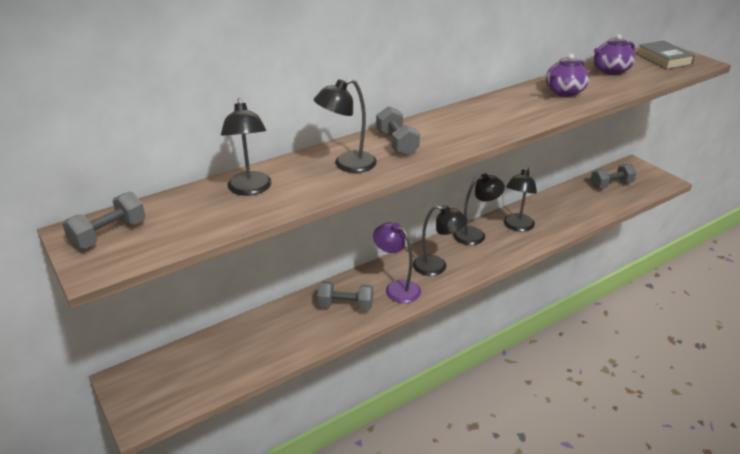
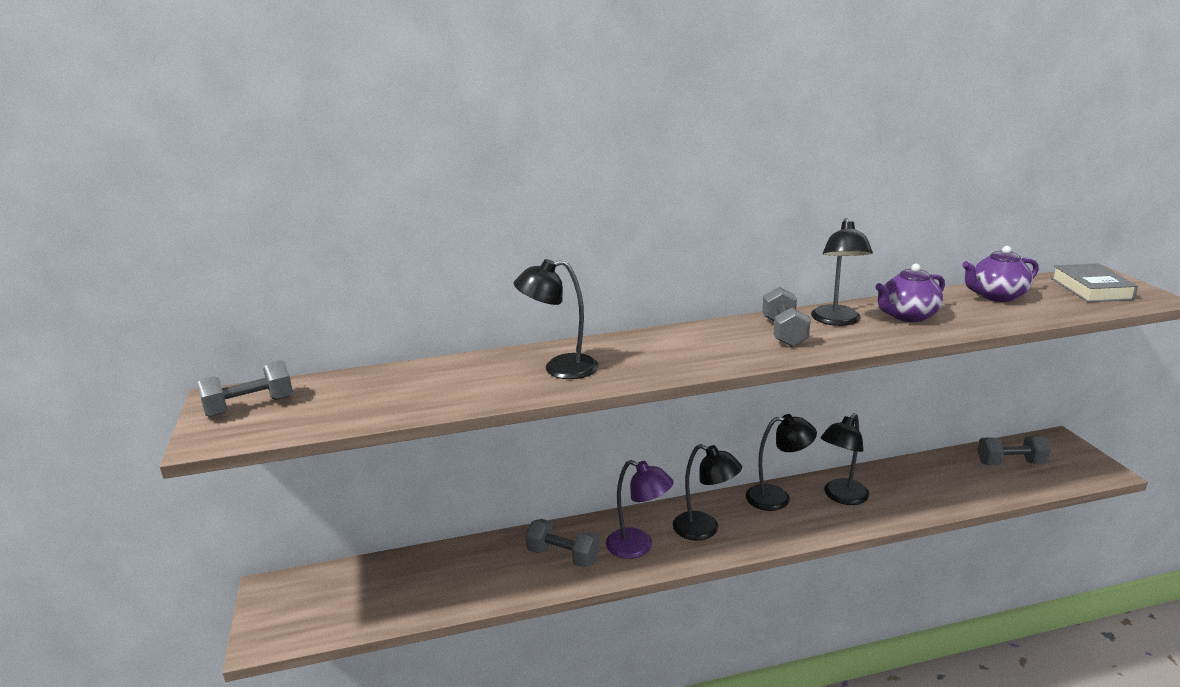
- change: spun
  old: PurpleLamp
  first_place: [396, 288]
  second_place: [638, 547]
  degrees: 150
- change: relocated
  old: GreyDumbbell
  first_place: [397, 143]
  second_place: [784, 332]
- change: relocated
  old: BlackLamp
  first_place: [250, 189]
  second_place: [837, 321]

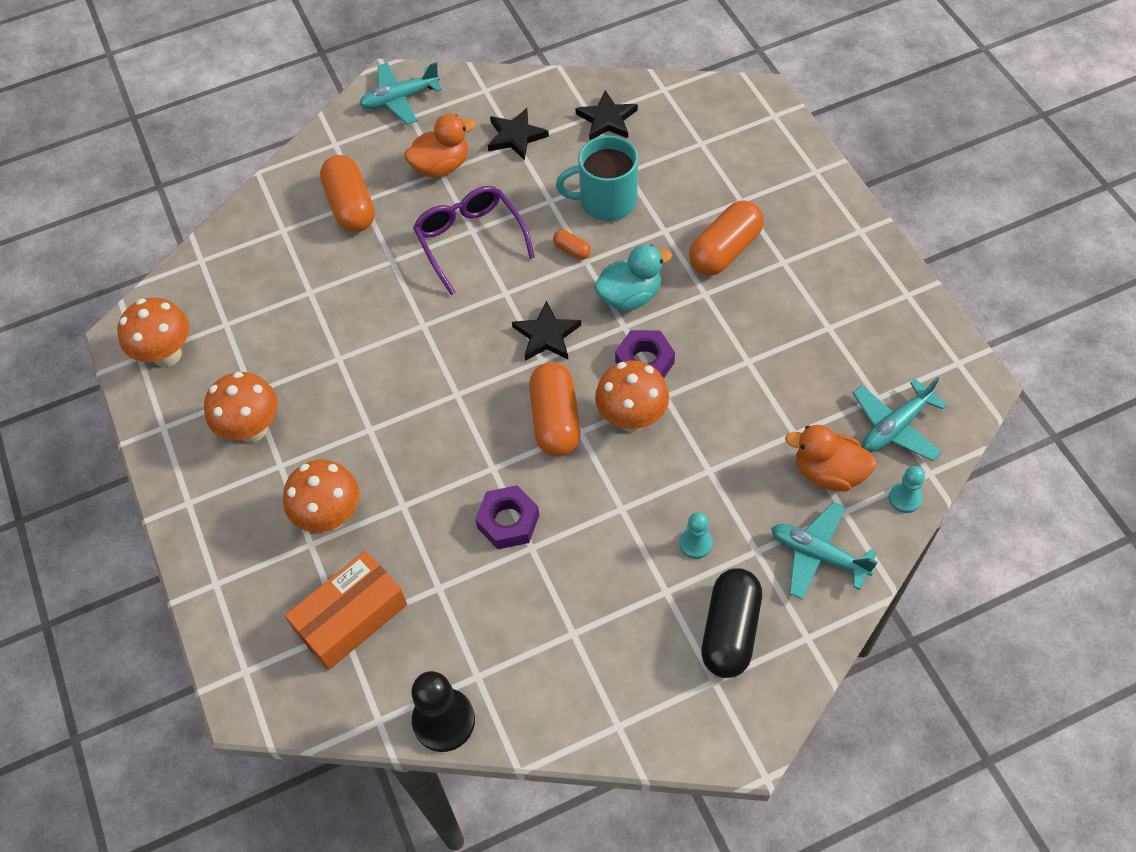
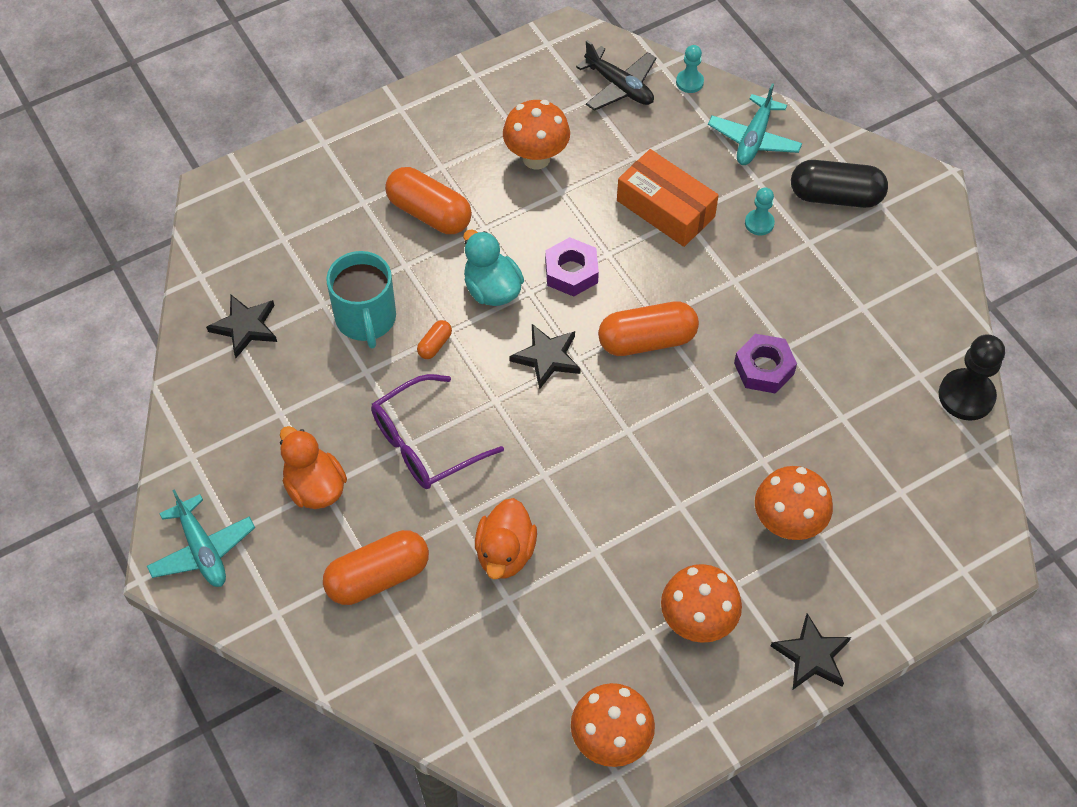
- change: relocated
  old: OrangeDuck
  first_place: [828, 472]
  second_place: [505, 553]
- change: relocated
  old: OrangeMushroom
  first_place: [632, 418]
  second_place: [536, 158]
- change: colour
  old: TurquoisePlane
  new: BlackPlane
  first_place: [895, 426]
  second_place: [619, 86]
- change: relocated
  old: OrangeBox
  first_place: [351, 617]
  second_place: [665, 208]
- change: relocated
  old: BlackStar
  first_place: [515, 136]
  second_place: [812, 656]

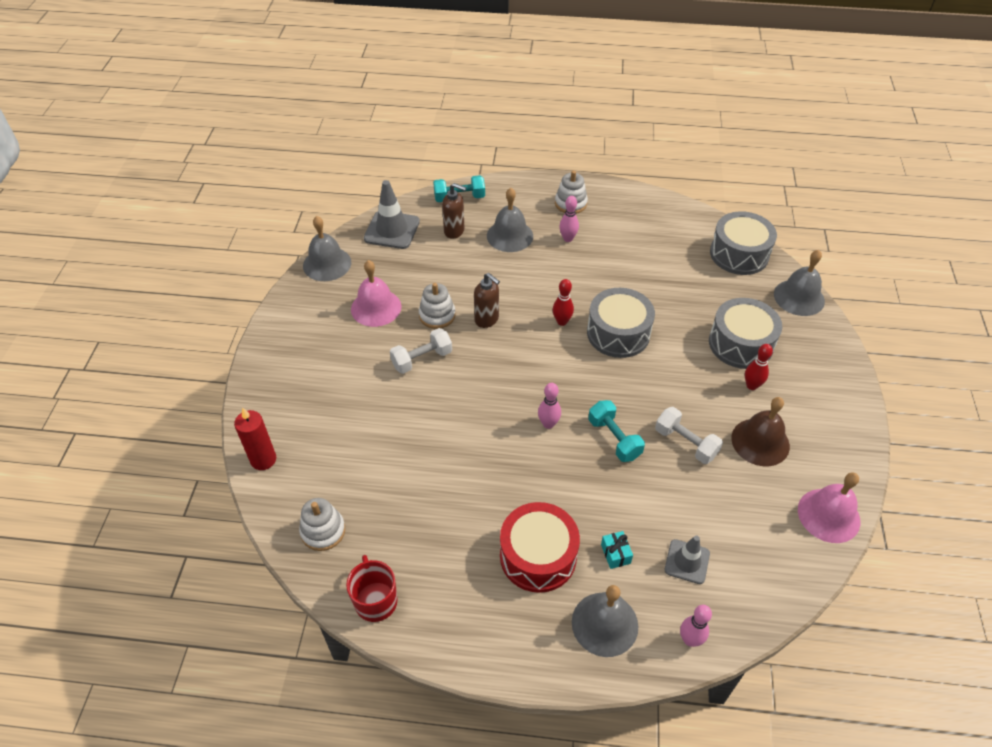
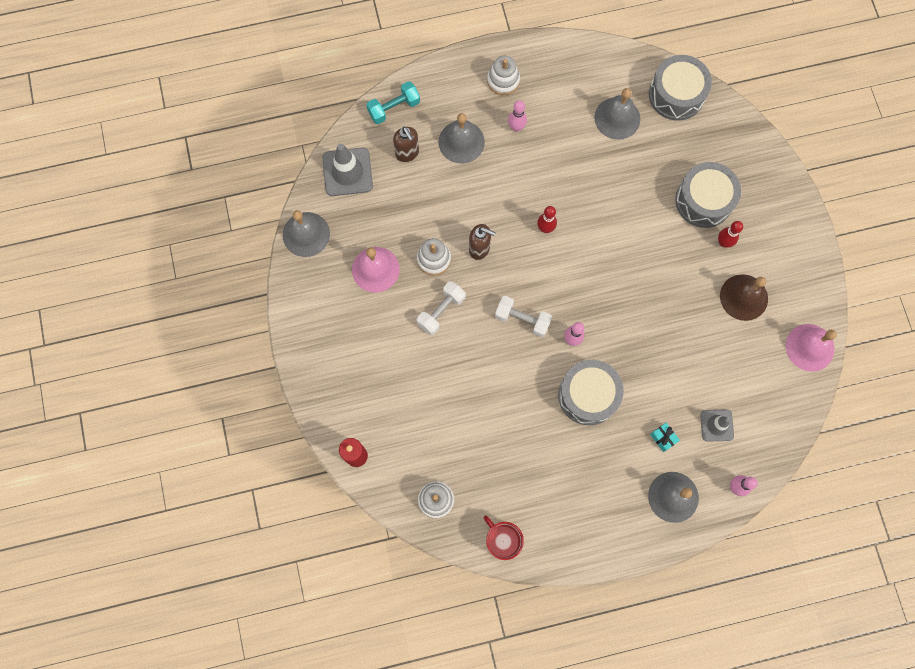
- change: spun
  old: BrownSoapDispenser
  first_place: [454, 231]
  second_place: [407, 153]
  degrees: 60
- change: relocated
  old: WhiteDumbbell
  first_place: [685, 443]
  second_place: [522, 319]
- change: relocated
  old: GreyDrum
  first_place: [618, 333]
  second_place: [588, 395]
- change: relocated
  old: GreyBell
  first_place: [799, 297]
  second_place: [617, 118]
- change: missing
  old: RedDrum
  first_place: [538, 556]
- change: missing
  old: TurquoiseDumbbell
  first_place: [614, 439]

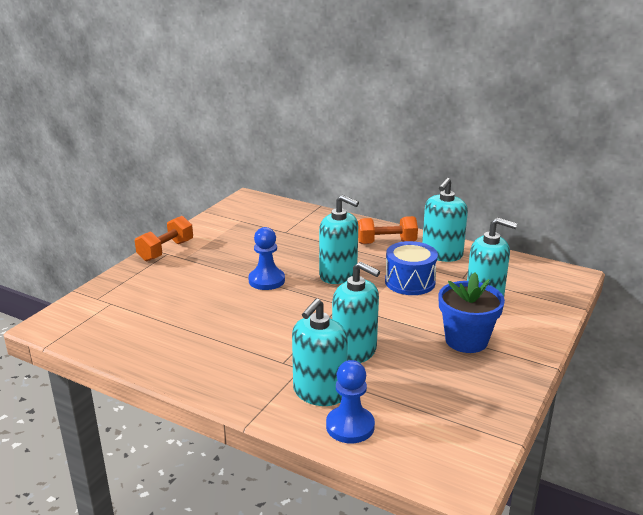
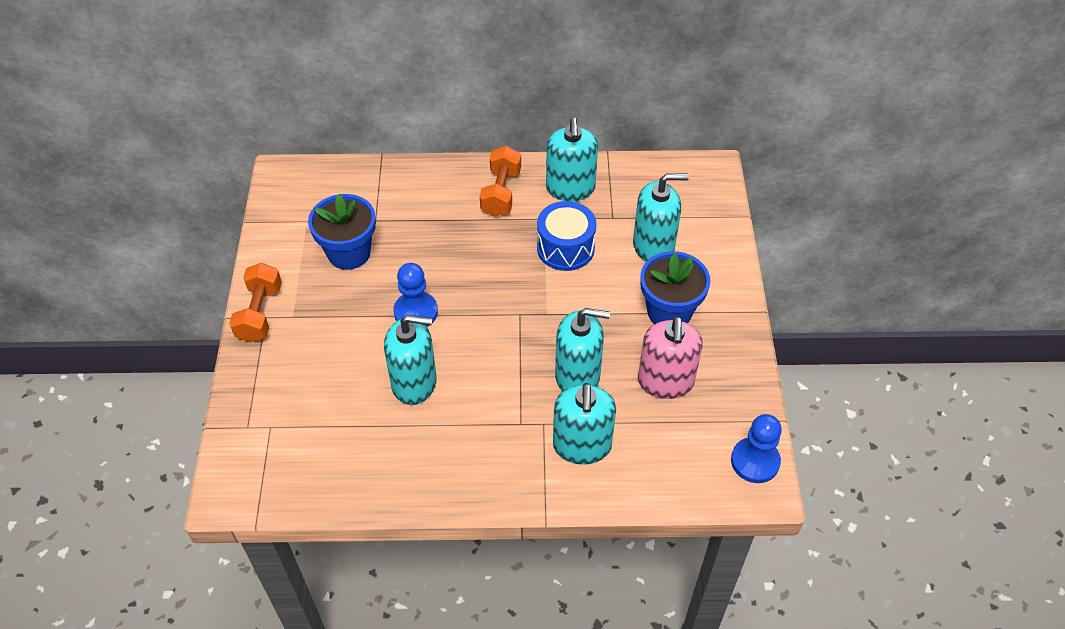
- change: appeared
  new: BlueFlowerPot
  second_place: [349, 253]
- change: relocated
  old: TurquoiseSoapDispenser
  first_place: [338, 275]
  second_place: [414, 383]
- change: spun
  old: OrangeDumbbell
  first_place: [386, 243]
  second_place: [501, 192]
  degrees: -45
- change: appeared
  new: PinkSoapDispenser
  second_place: [665, 381]
- change: relocated
  old: BluePawn
  first_place: [350, 426]
  second_place: [755, 461]

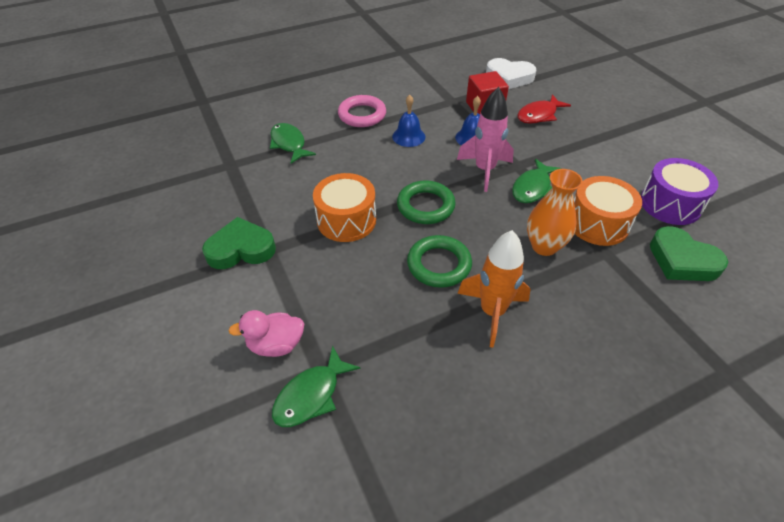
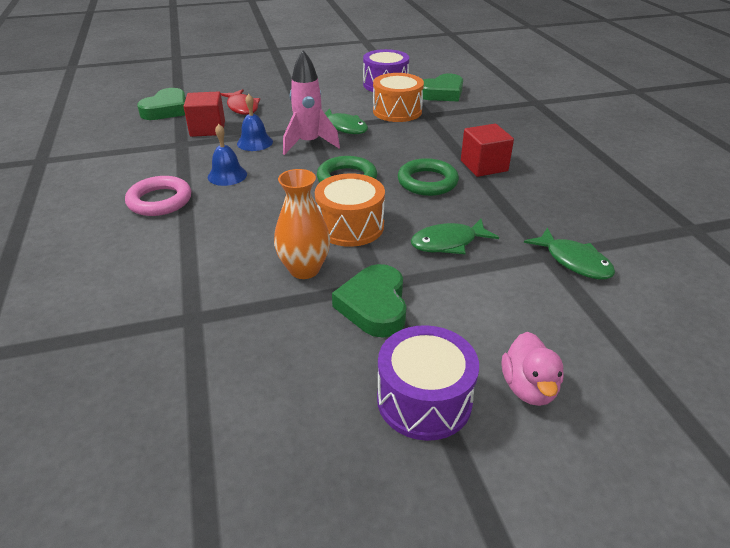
- change: colour
  old: WhiteHeart
  new: GreenHeart
  first_place: [509, 77]
  second_place: [166, 110]
- change: relocated
  old: OrangeVase
  first_place: [544, 246]
  second_place: [304, 269]
- change: appeared
  new: PurpleDrum
  second_place: [424, 400]
- change: relocated
  old: GreenFish
  first_place: [289, 144]
  second_place: [448, 243]
- change: exchanged
  old: OrangeRocket
  new: RedCube
  first_place: [492, 312]
  second_place: [484, 166]
- change: relocated
  old: PinkDuck
  first_place: [276, 345]
  second_place: [528, 388]

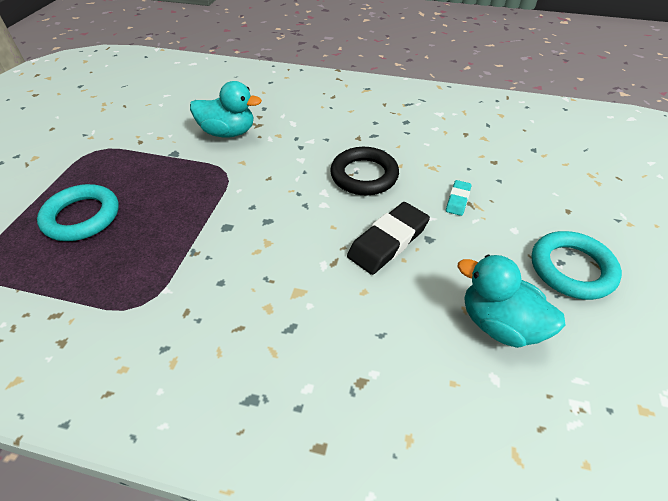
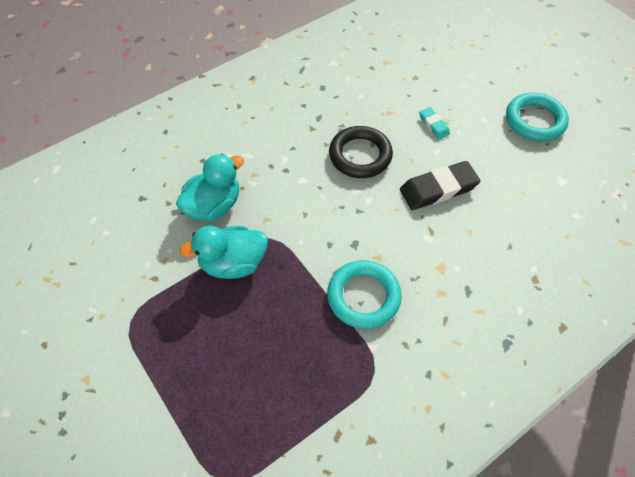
- change: relocated
  old: TurquoiseDuck
  first_place: [499, 324]
  second_place: [233, 263]
- change: relocated
  old: TurquoiseRing
  first_place: [82, 217]
  second_place: [363, 296]
- change: spun
  old: BlackEraser
  first_place: [388, 241]
  second_place: [438, 189]
  degrees: 75

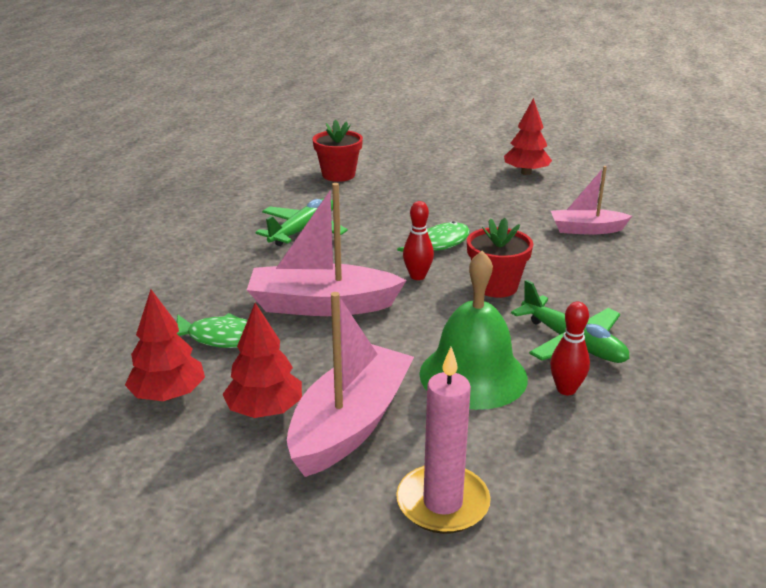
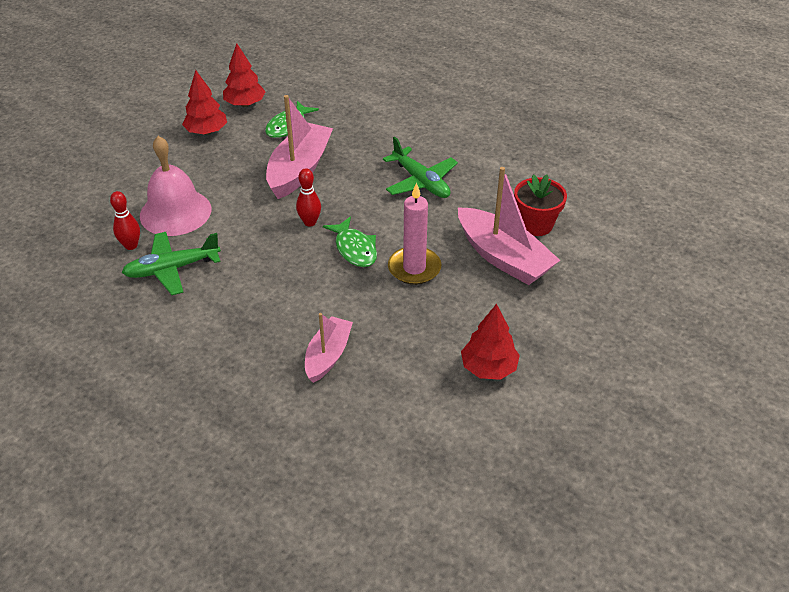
- change: colour
  old: GreenBell
  new: PinkBell
  first_place: [473, 375]
  second_place: [175, 212]
- change: relocated
  old: PinkCandle
  first_place: [442, 503]
  second_place: [414, 268]
- change: relocated
  old: PinkBoat
  first_place: [351, 424]
  second_place: [503, 257]
- change: missing
  old: RedFlowerPot
  first_place: [496, 286]

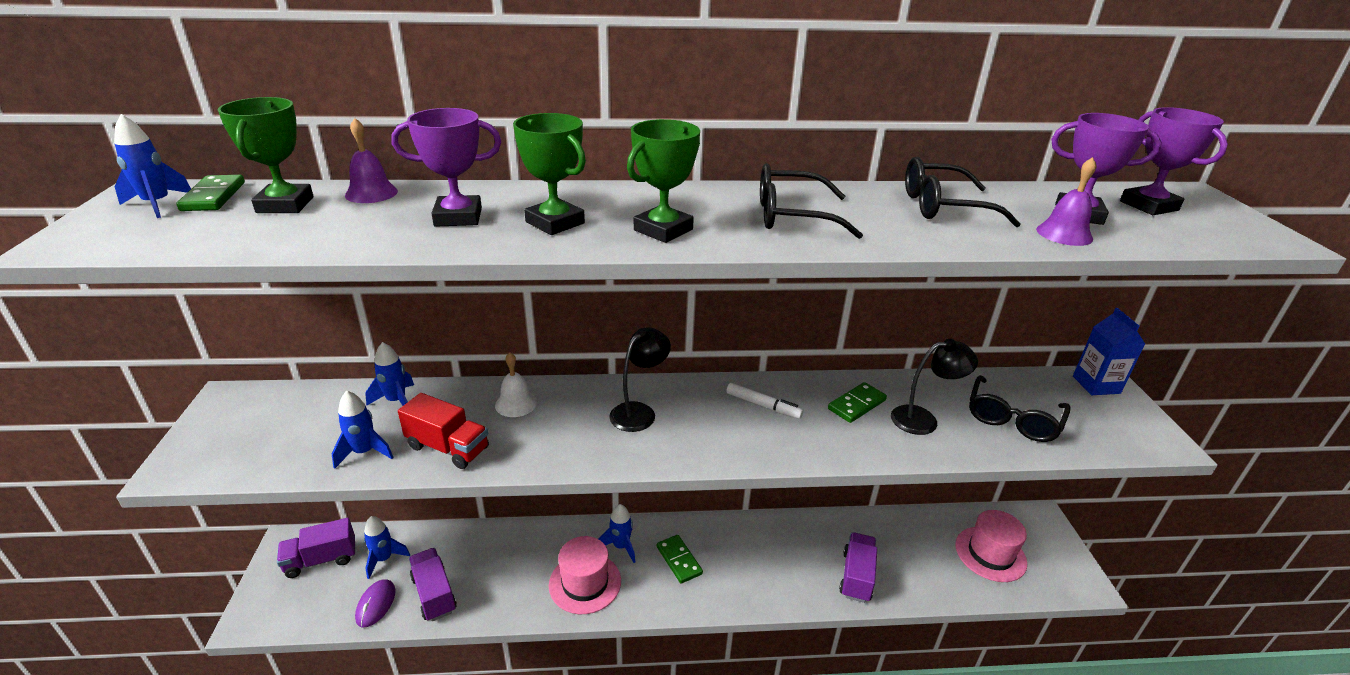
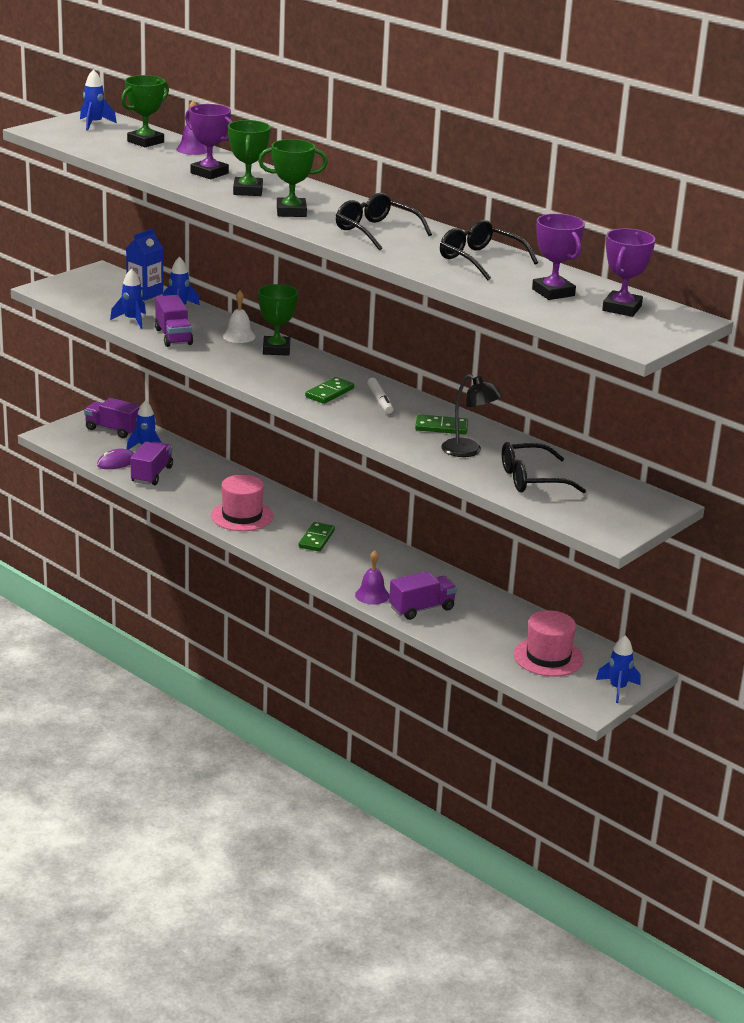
- change: relocated
  old: BlueCarton
  first_place: [1096, 385]
  second_place: [145, 293]
- change: colour
  old: RedTruck
  new: PurpleTruck
  first_place: [448, 448]
  second_place: [173, 336]
- change: appeared
  new: GreenTrophy
  second_place: [276, 350]
- change: relocated
  old: GreenDomino
  first_place: [214, 196]
  second_place: [329, 393]
- change: relocated
  old: PurpleBell
  first_place: [1064, 234]
  second_place: [372, 595]
- change: relocated
  old: BlueRocket
  first_place: [621, 546]
  second_place: [617, 689]
- change: missing
  old: BlackLamp
  first_place: [639, 412]

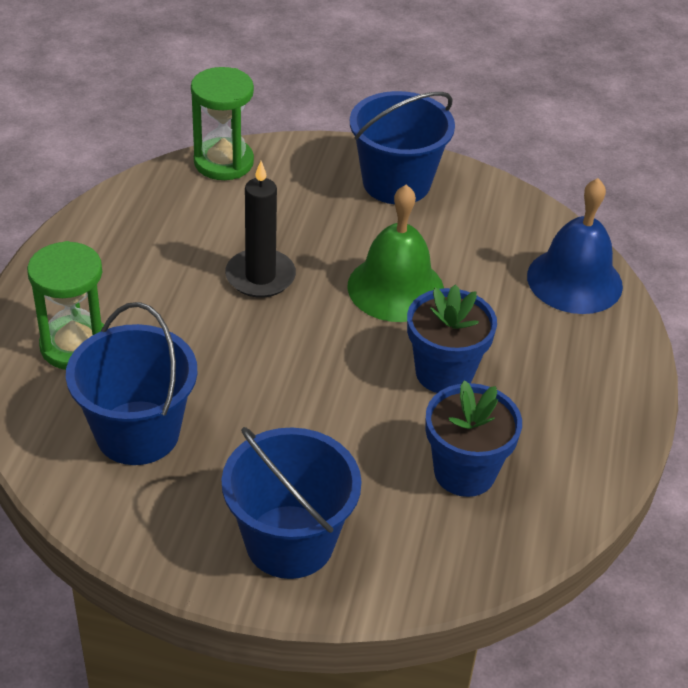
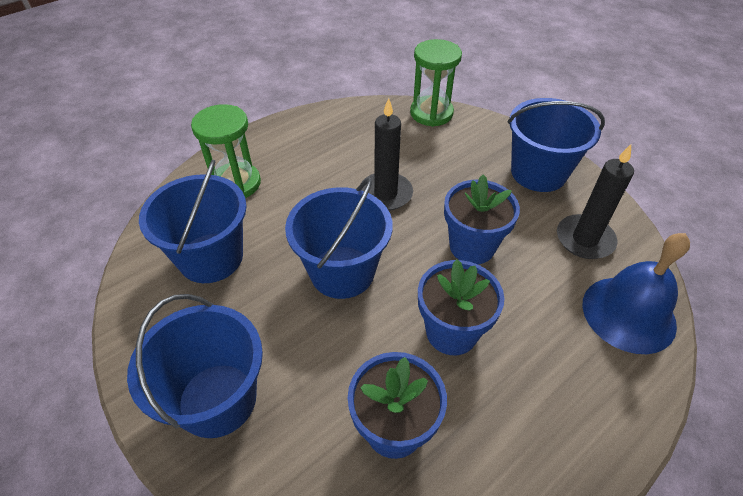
- change: appeared
  new: BlueBucket
  second_place: [342, 272]
- change: exchanged
  old: GreenBell
  new: BlueFlowerPot
  first_place: [395, 288]
  second_place: [472, 246]
- change: appeared
  new: BlackCandle
  second_place: [584, 239]

